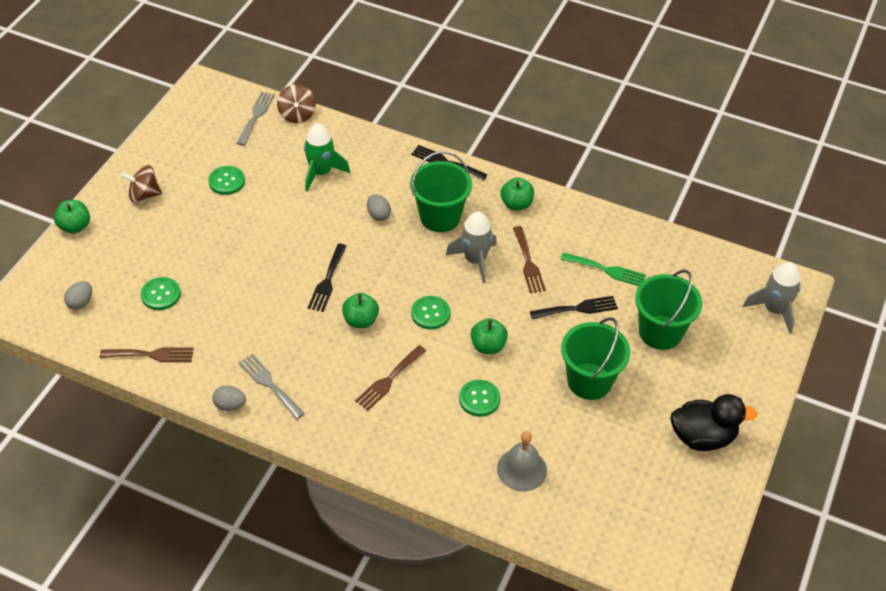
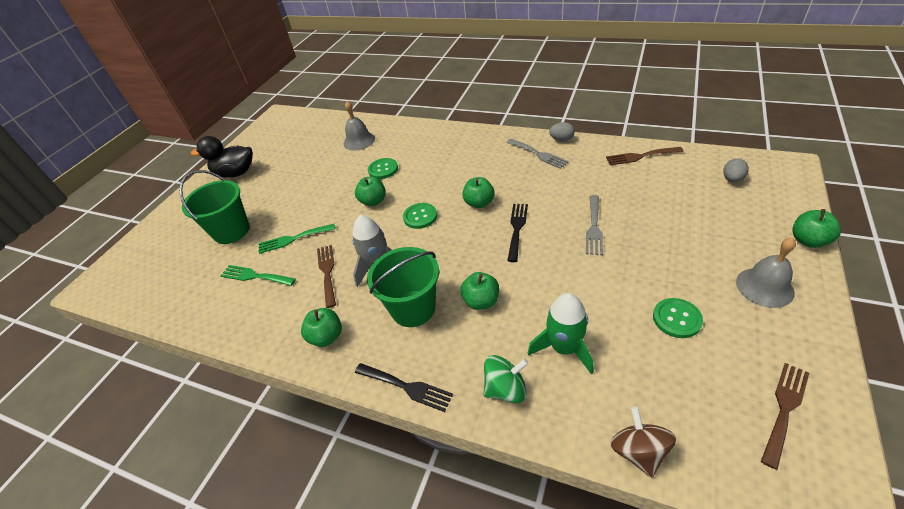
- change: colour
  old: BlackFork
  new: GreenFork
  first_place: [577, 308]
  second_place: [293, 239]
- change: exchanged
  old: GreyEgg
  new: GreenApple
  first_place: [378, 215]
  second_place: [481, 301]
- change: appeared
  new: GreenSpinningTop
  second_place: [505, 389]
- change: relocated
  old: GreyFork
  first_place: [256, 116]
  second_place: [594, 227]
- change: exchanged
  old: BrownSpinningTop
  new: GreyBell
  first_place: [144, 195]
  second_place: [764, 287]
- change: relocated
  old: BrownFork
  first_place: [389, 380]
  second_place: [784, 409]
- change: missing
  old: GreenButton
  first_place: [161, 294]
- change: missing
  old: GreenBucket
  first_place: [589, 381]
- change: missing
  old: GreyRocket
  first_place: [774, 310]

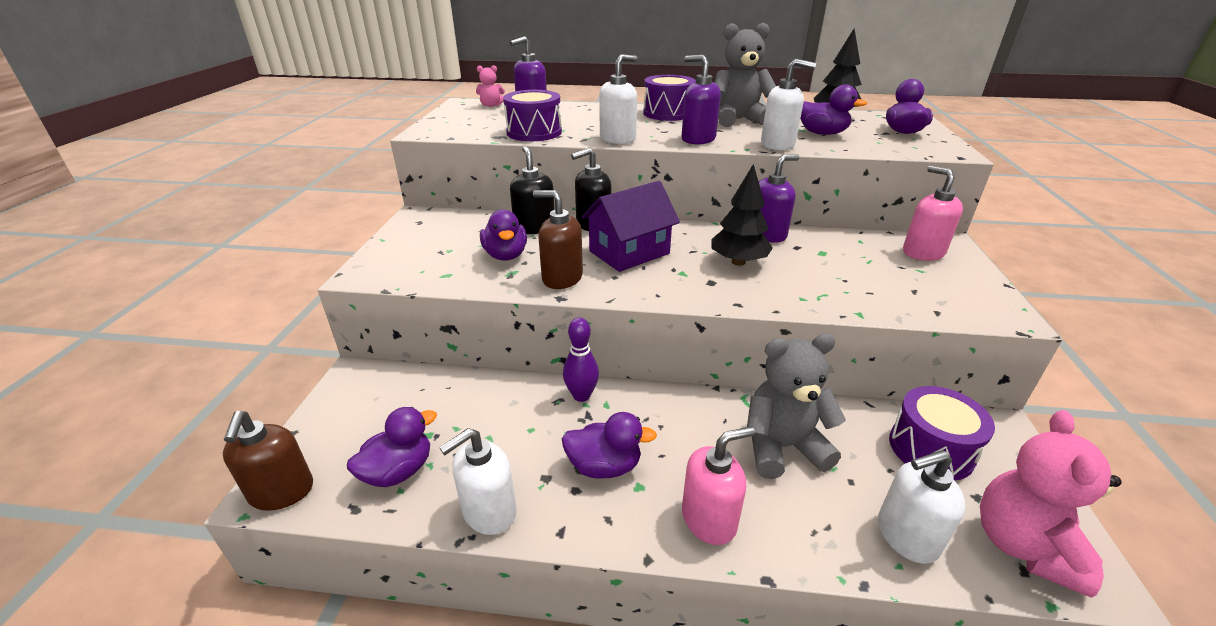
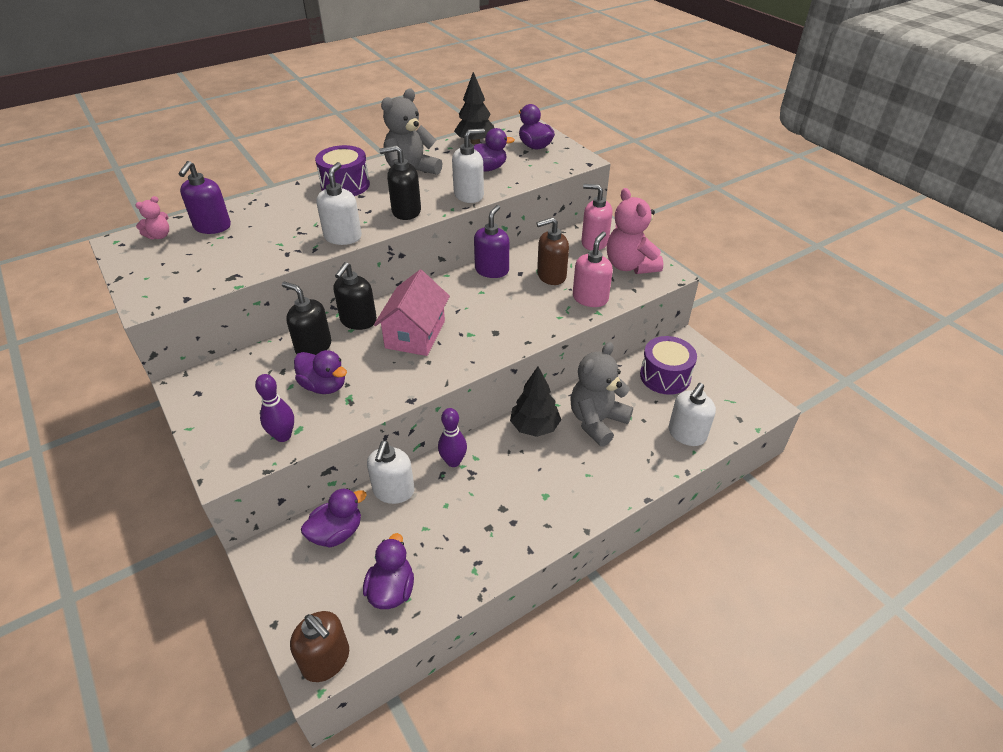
- change: appeared
  new: PurpleBowlingPin
  second_place: [283, 436]
- change: relocated
  old: PurpleDuck
  first_place: [604, 466]
  second_place: [337, 532]
- change: relocated
  old: WhiteSoapDispenser
  first_place: [489, 512]
  second_place: [393, 491]
- change: colour
  old: PurpleHouse
  new: PinkHouse
  first_place: [629, 252]
  second_place: [415, 334]
- change: colour
  old: PurpleSoapDispenser
  new: BlackSoapDispenser
  first_place: [698, 139]
  second_place: [406, 211]
- change: relocated
  old: BlackTree
  first_place: [738, 262]
  second_place: [534, 427]
- change: relocated
  old: BrownSoapDispenser
  first_place: [562, 278]
  second_place: [551, 276]
- change: relocated
  old: PinkSoapDispenser
  first_place: [709, 519]
  second_place: [590, 298]
- change: relocated
  old: PinkTeddyBear
  first_place: [1023, 546]
  second_place: [630, 266]
- change: missing
  old: PurpleDrum
  first_place: [534, 132]

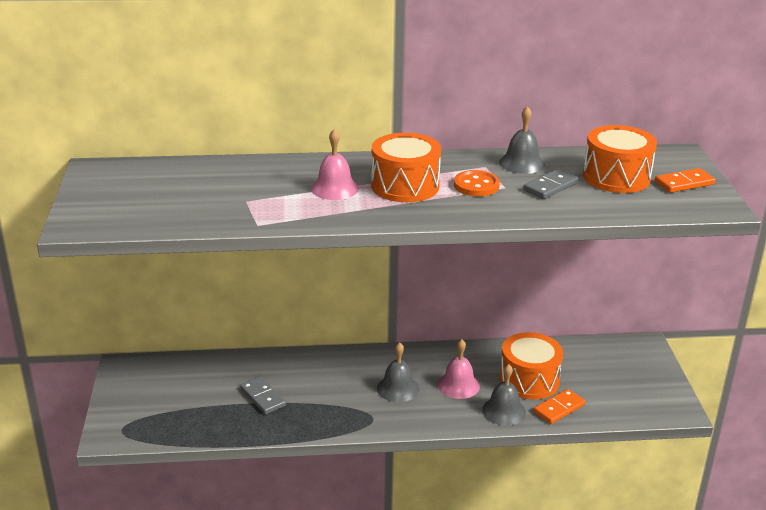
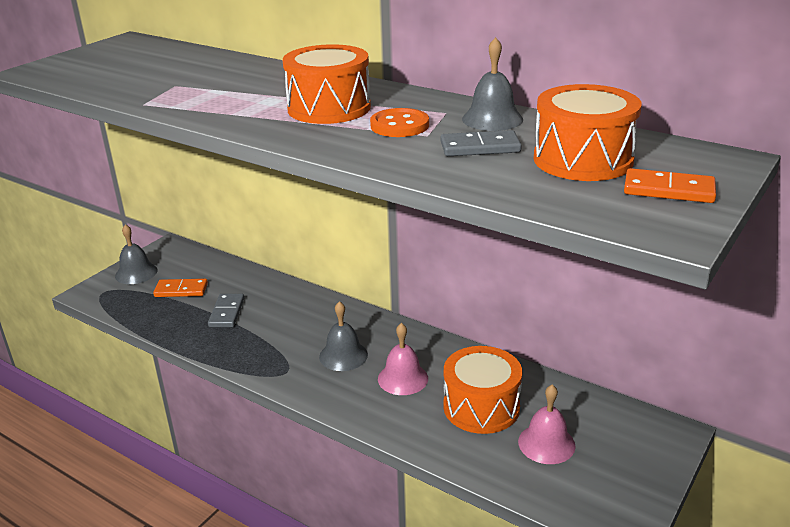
- change: relocated
  old: GreyBell
  first_place: [504, 411]
  second_place: [136, 273]
- change: relocated
  old: OrangeDomino
  first_place: [559, 408]
  second_place: [181, 290]
- change: relocated
  old: PinkBell
  first_place: [334, 188]
  second_place: [546, 443]

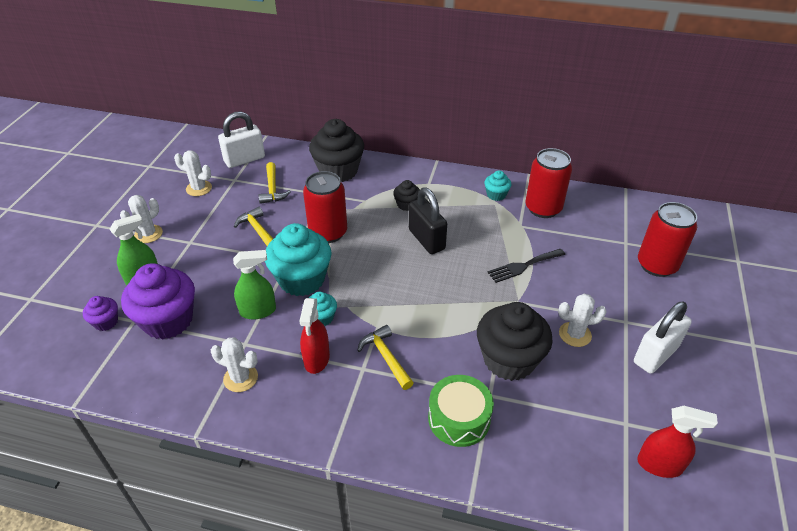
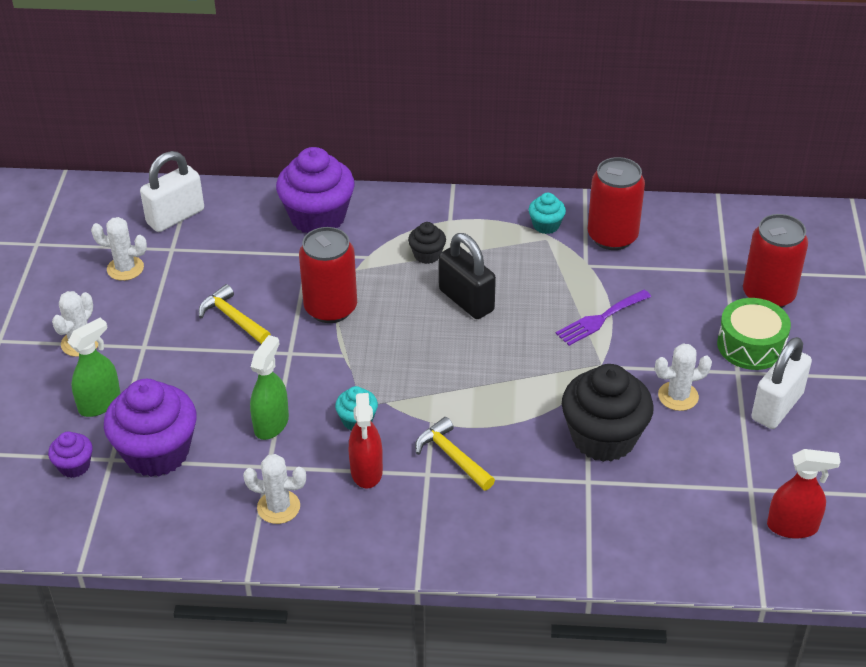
- change: spun
  old: GreenSprayBottle
  first_place: [258, 311]
  second_place: [271, 424]
  degrees: -45
- change: colour
  old: BlackCupcake
  new: PurpleCupcake
  first_place: [338, 171]
  second_place: [318, 217]
- change: colour
  old: BlackFork
  new: PurpleFork
  first_place: [523, 266]
  second_place: [600, 319]
- change: relocated
  old: GreenDrum
  first_place: [459, 418]
  second_place: [751, 345]
- change: missing
  old: YellowHammer
  first_place: [272, 189]
- change: missing
  old: TurquoiseCupcake
  first_place: [301, 279]

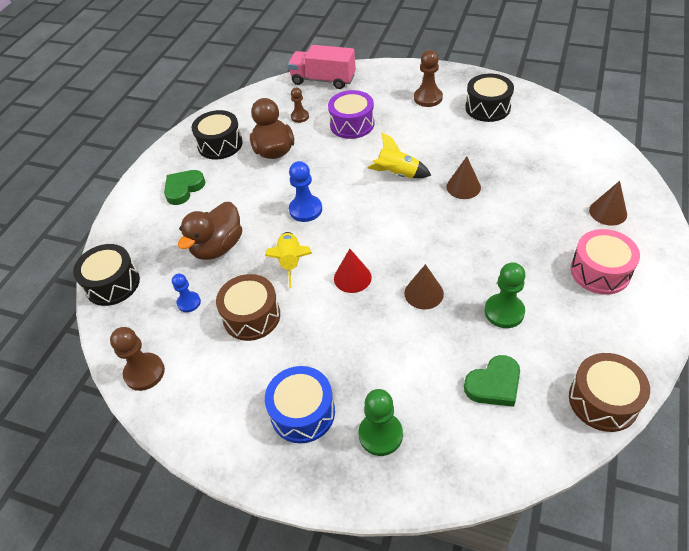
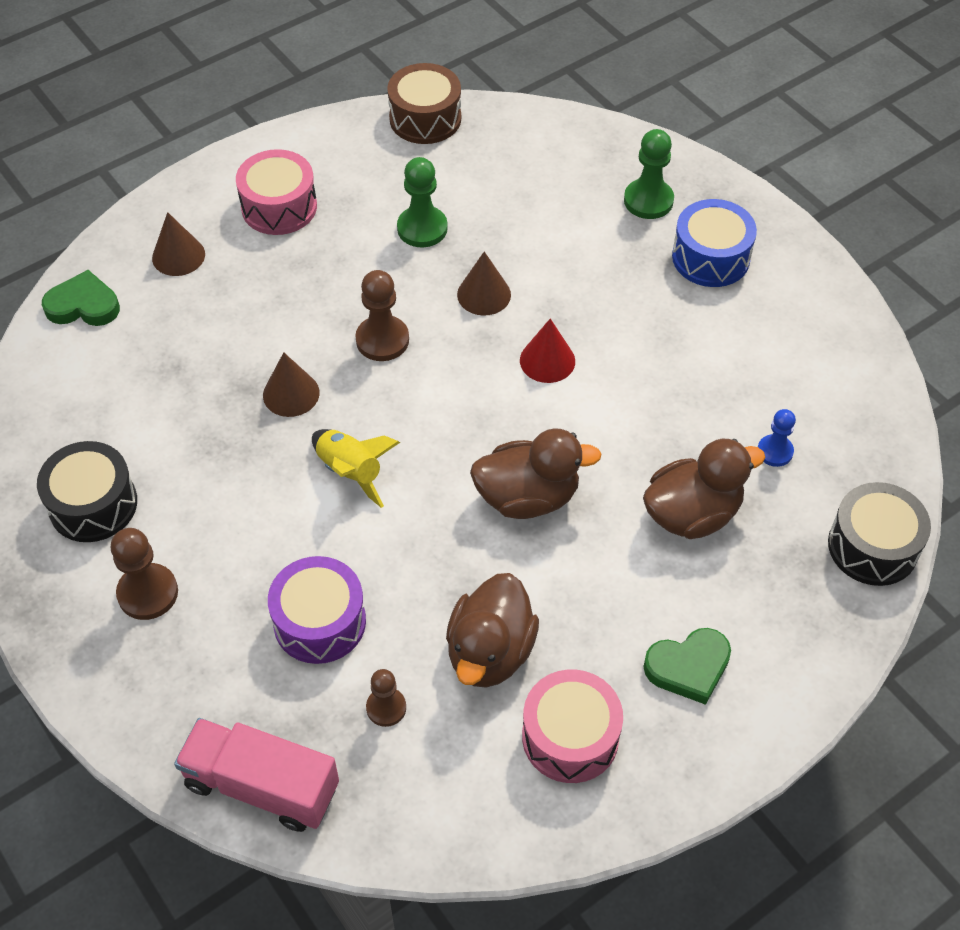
- change: relocated
  old: GreenHeart
  first_place: [494, 384]
  second_place: [83, 305]
- change: spun
  old: PinkTruck
  first_place: [323, 80]
  second_place: [262, 786]
  degrees: 150
- change: relocated
  old: BrownPawn
  first_place: [144, 372]
  second_place: [382, 340]
- change: exchanged
  old: BluePawn
  new: BrownDuck
  first_place: [305, 210]
  second_place: [528, 497]
- change: colour
  old: BlackDrum
  new: PinkDrum
  first_place: [220, 144]
  second_place: [570, 737]
- change: missing
  old: BrownDrum
  first_place: [251, 316]
- change: missing
  old: YellowRocket
  first_place: [291, 262]

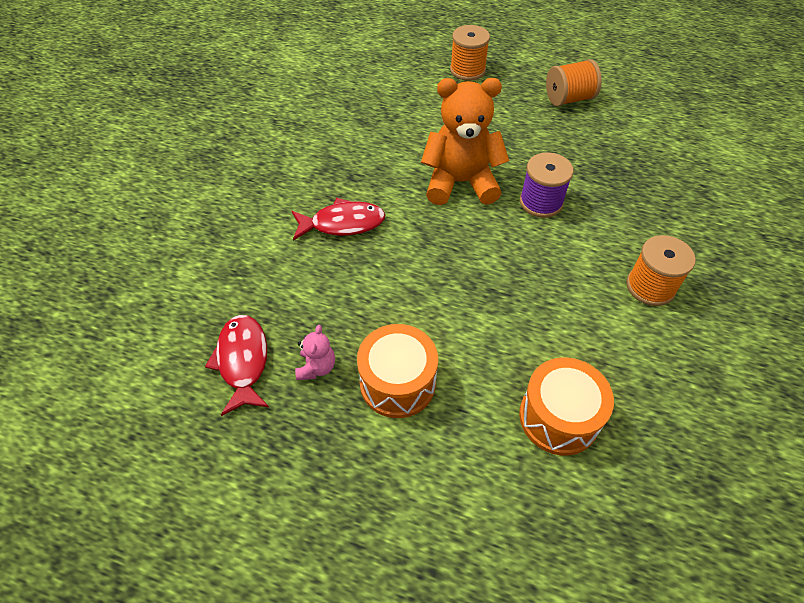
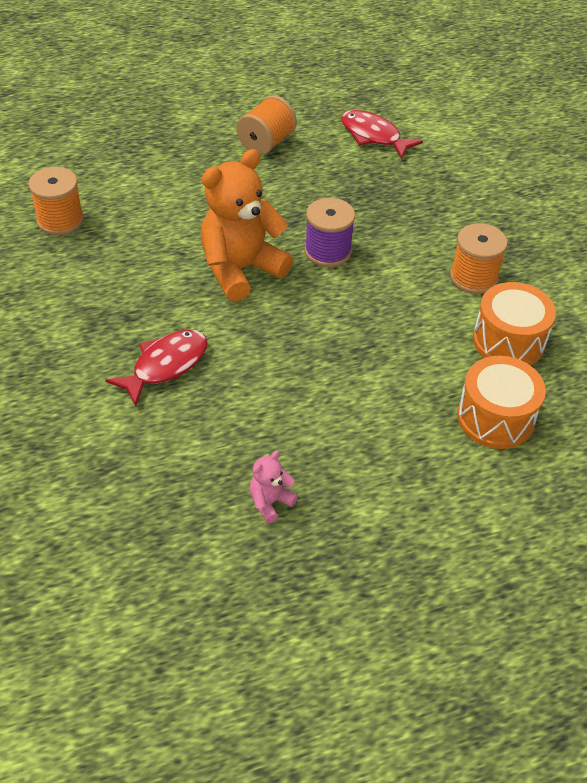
- change: relocated
  old: OrangeSpool
  first_place: [467, 70]
  second_place: [60, 220]
- change: spun
  old: PinkTeddyBear
  first_place: [316, 367]
  second_place: [270, 502]
  degrees: -105
- change: relocated
  old: RedFish
  first_place: [243, 361]
  second_place: [373, 136]
- change: relocated
  old: OrangeDrum
  first_place: [397, 382]
  second_place: [508, 341]

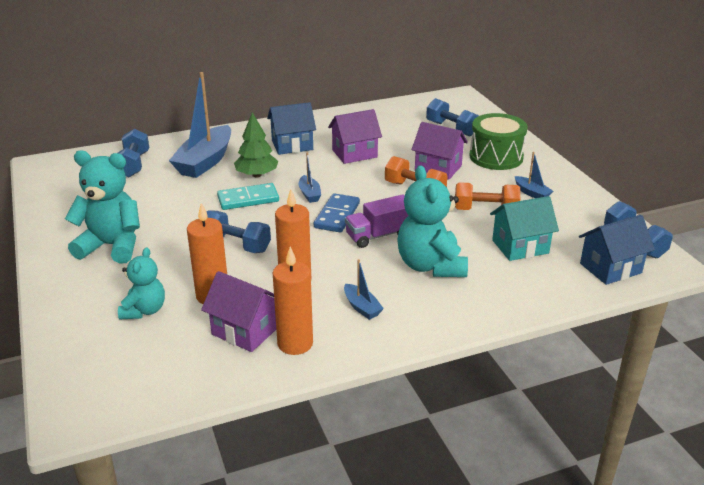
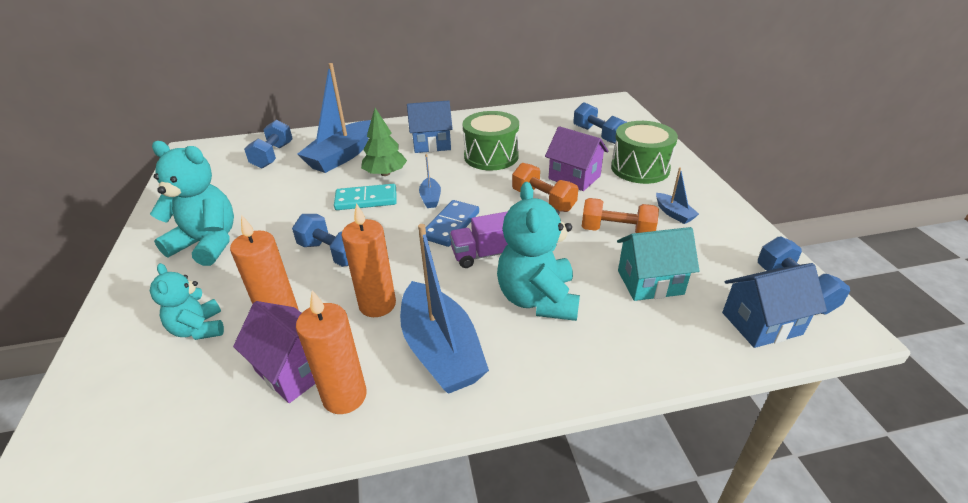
- change: spun
  old: TurquoiseTeddyBear
  first_place: [144, 310]
  second_place: [199, 329]
  degrees: 135
- change: size
  old: BlueBoat
  first_place: [362, 307]
  second_place: [441, 350]
  factor: 2.18
- change: exchanged
  old: PurpleHouse
  new: GreenDrum
  first_place: [354, 154]
  second_place: [491, 156]

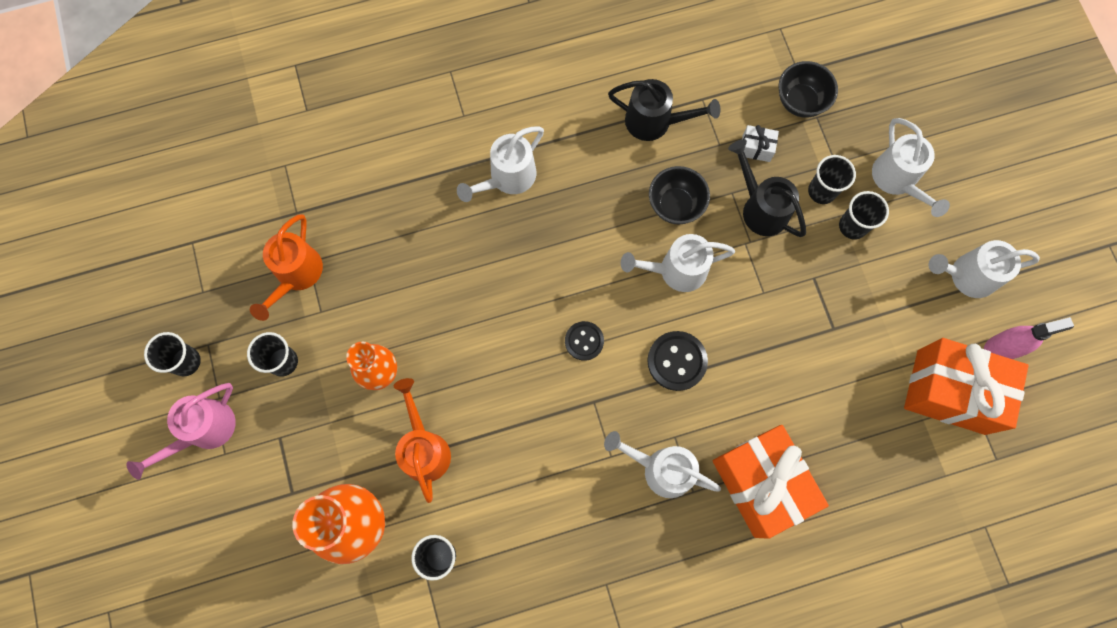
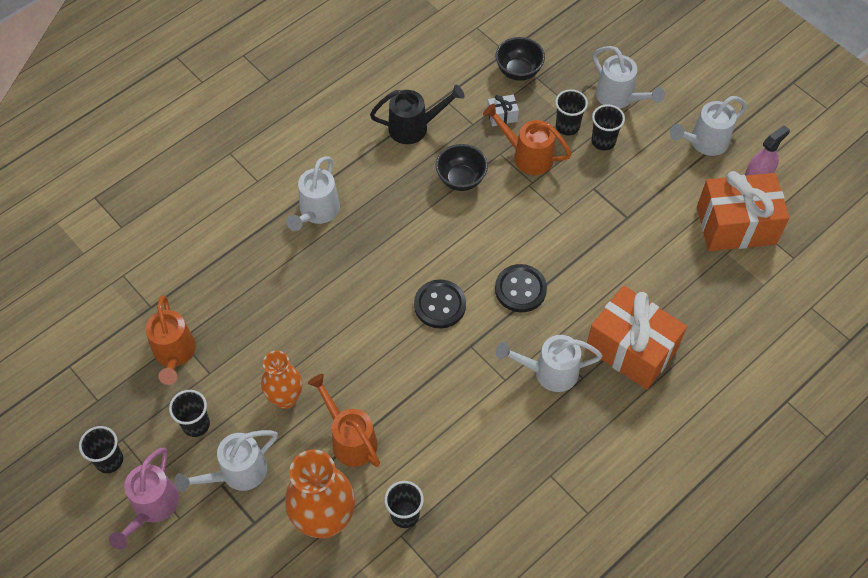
- change: relocated
  old: WhiteWateringCan
  first_place: [675, 270]
  second_place: [237, 473]
- change: size
  old: BlackButton
  first_place: [584, 341]
  second_place: [440, 305]
  factor: 1.51
- change: colour
  old: BlackWateringCan
  new: OrangeWateringCan
  first_place: [760, 208]
  second_place: [527, 156]

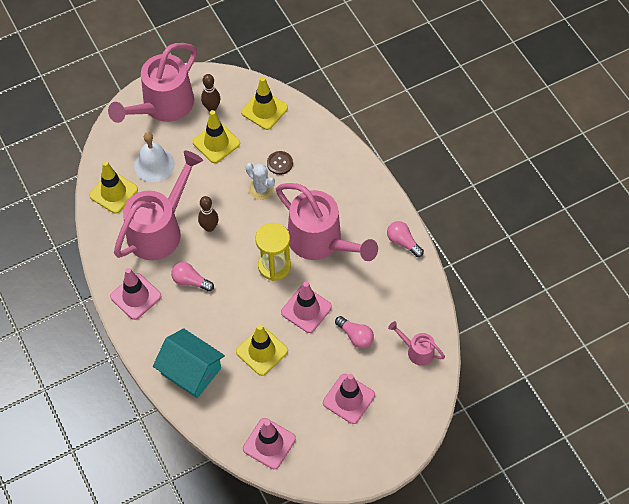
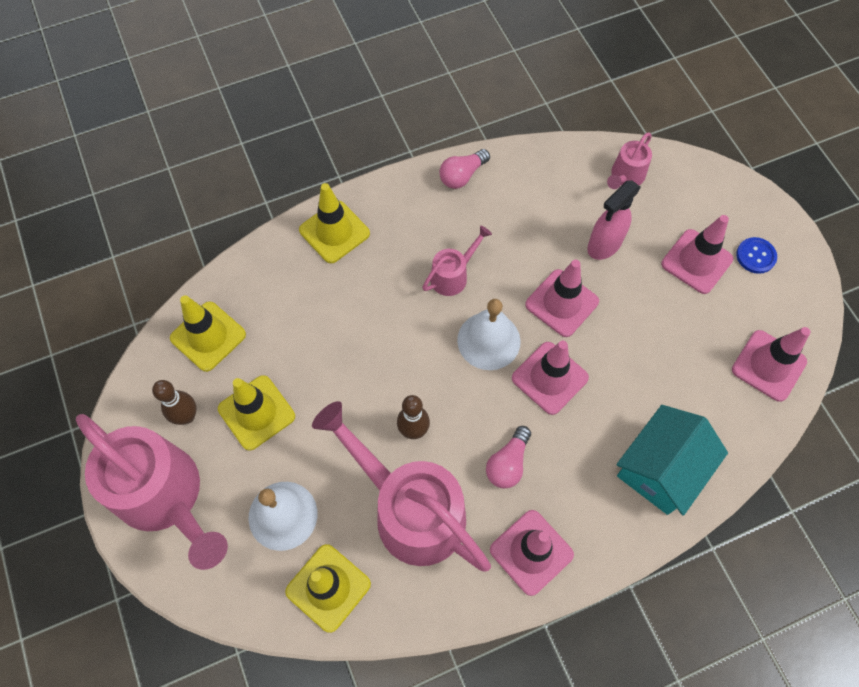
- change: relocated
  old: YellowTrafficCone
  first_place: [262, 351]
  second_place: [334, 232]
- change: size
  old: PinkWateringCan
  first_place: [321, 242]
  second_place: [453, 275]
  factor: 0.47
- change: exchanged
  old: YellowHourglass
  new: WhiteBell
  first_place: [274, 266]
  second_place: [488, 340]
- change: appeared
  new: PinkTrafficCone
  second_place: [549, 378]
- change: exchanged
  old: PinkLightBulb
  new: PinkSprayBottle
  first_place: [355, 336]
  second_place: [604, 245]
- change: appeared
  new: BlueButton
  second_place: [755, 256]
- change: missing
  old: WhiteCactus
  first_place: [261, 189]
- change: missing
  old: BrownButton
  first_place: [280, 163]

